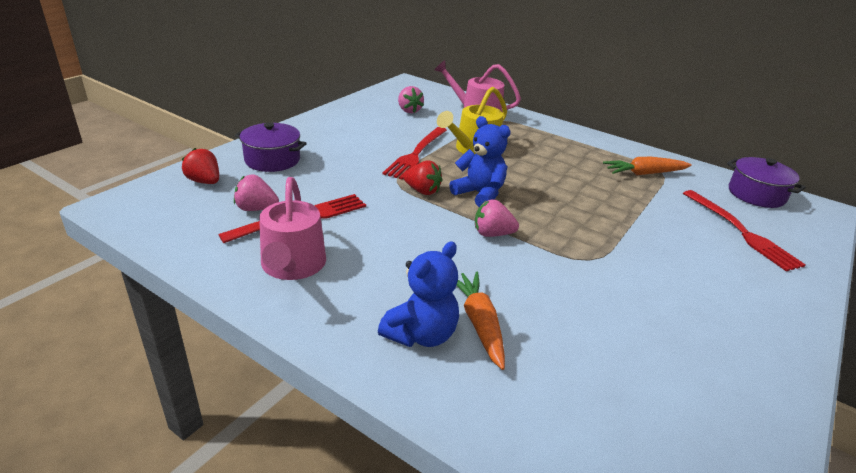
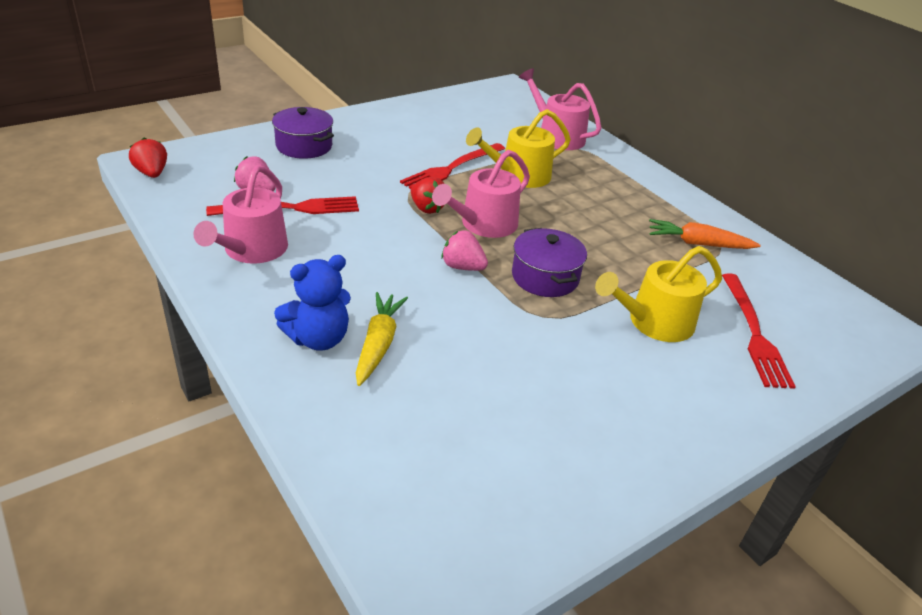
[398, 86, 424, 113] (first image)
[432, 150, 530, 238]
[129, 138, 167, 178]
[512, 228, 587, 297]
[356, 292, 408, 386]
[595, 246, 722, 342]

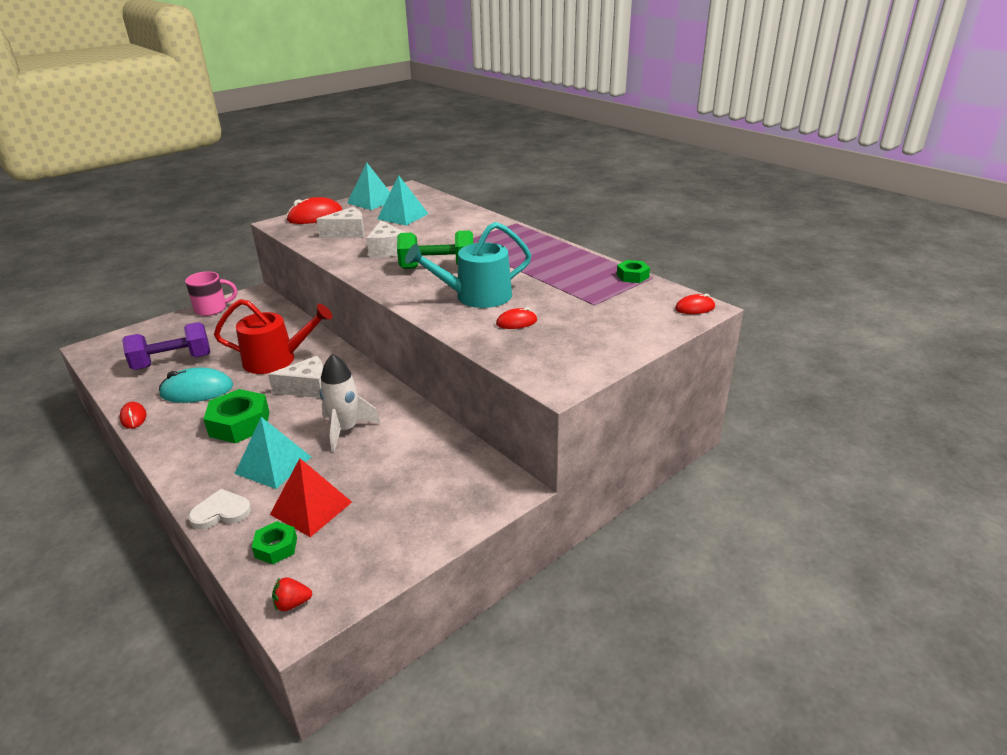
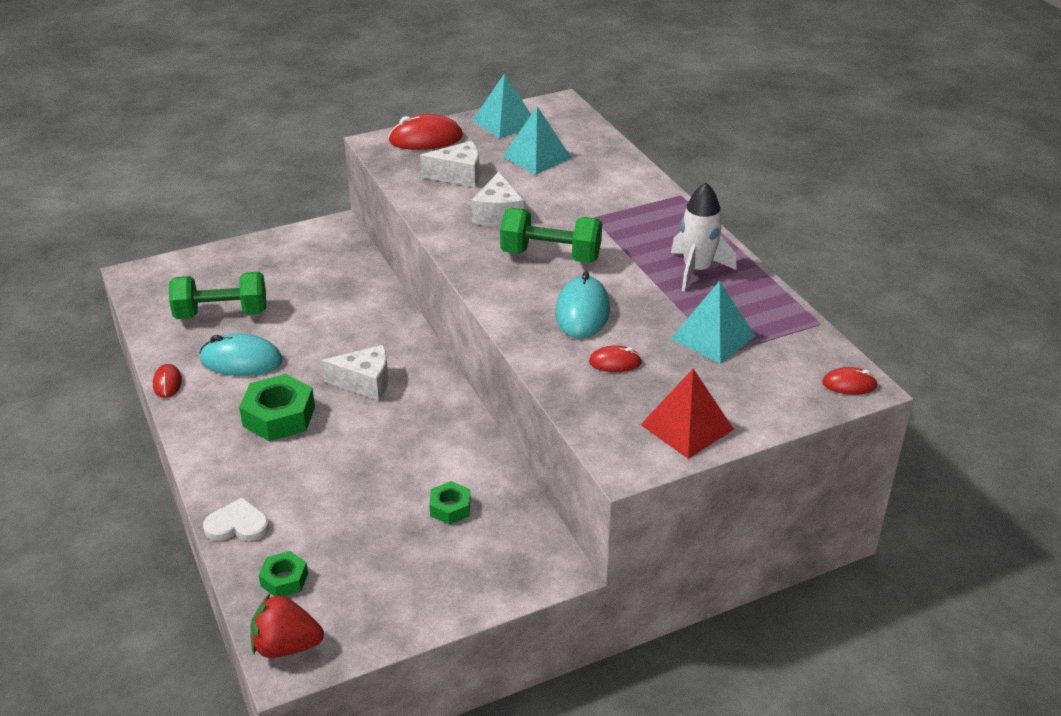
[555, 271, 610, 339]
[429, 481, 471, 524]
[185, 271, 237, 316] (first image)
[214, 299, 333, 374] (first image)
[169, 272, 266, 319]
[671, 182, 737, 292]
[671, 281, 755, 364]
[640, 369, 734, 459]
[250, 594, 324, 658]

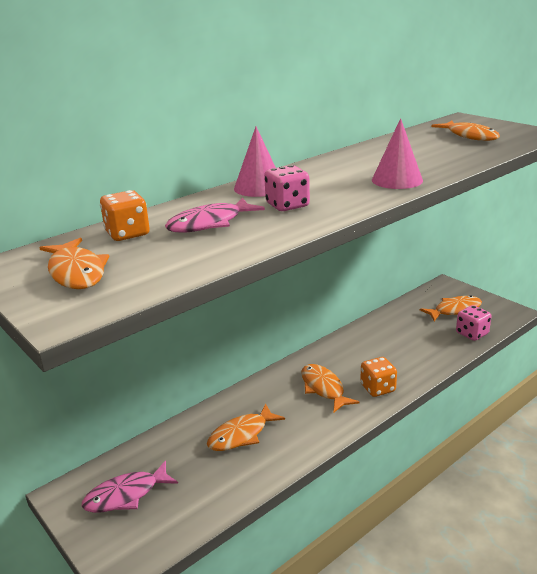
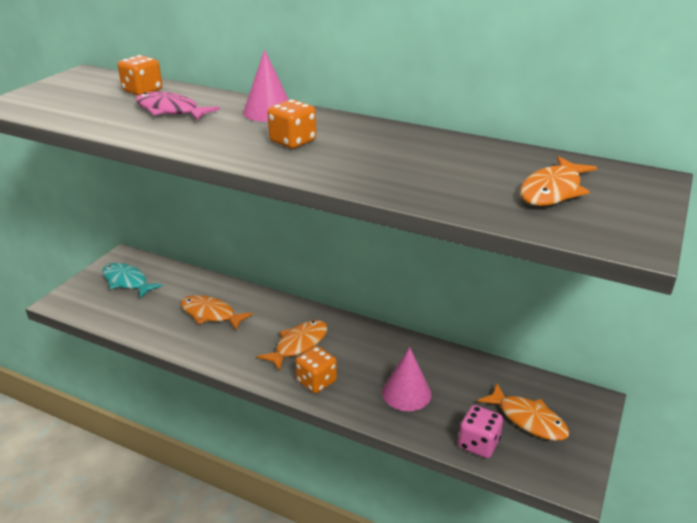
[382, 347, 431, 411]
[264, 165, 310, 211] (first image)
[39, 237, 110, 289] (first image)
[102, 263, 163, 299]
[268, 100, 316, 148]

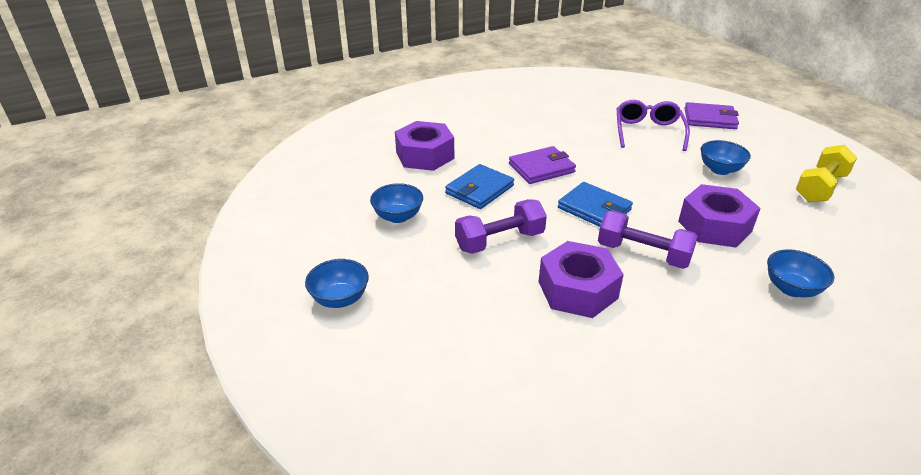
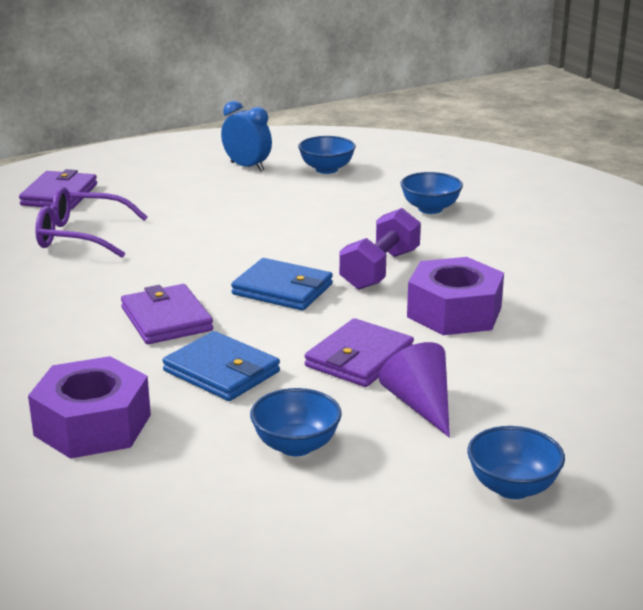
[298, 136, 356, 174]
[221, 101, 272, 171]
[231, 258, 333, 310]
[678, 184, 761, 248] (first image)
[305, 318, 414, 387]
[379, 342, 450, 437]

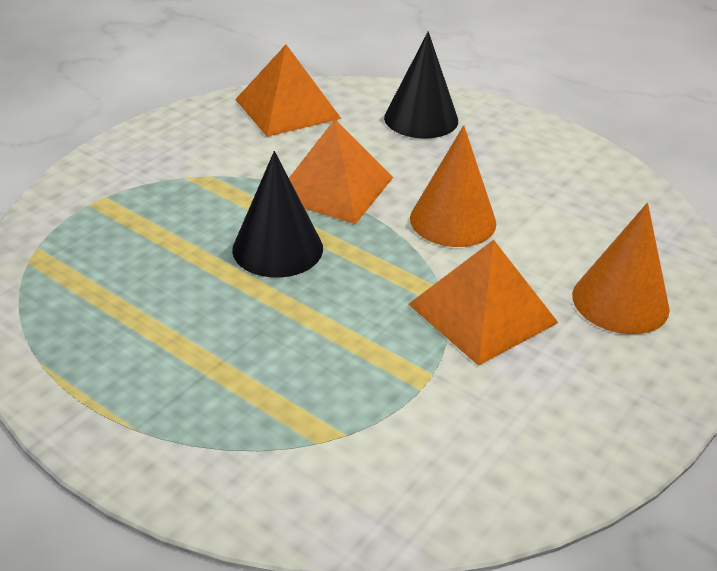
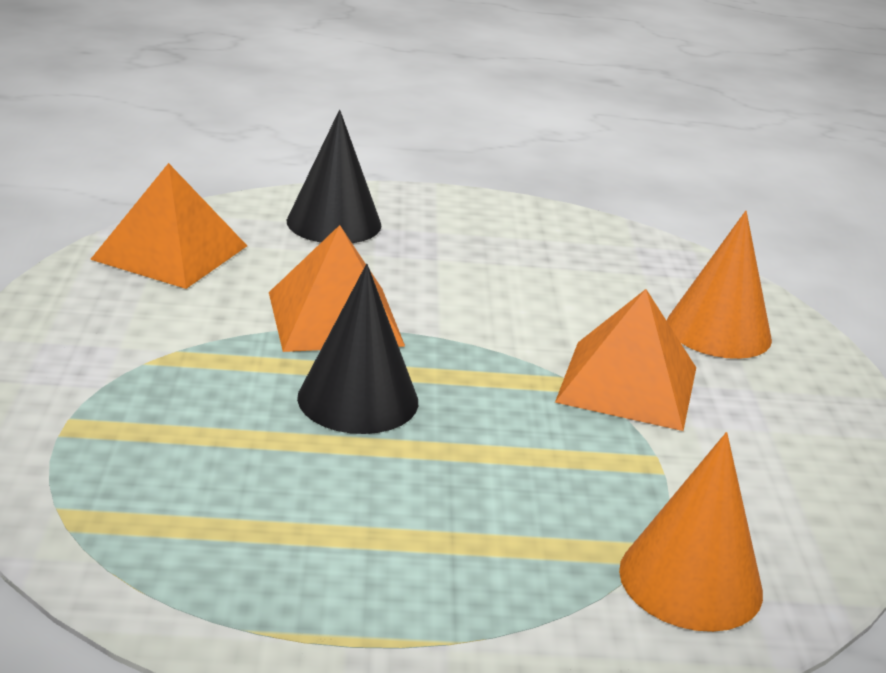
[619, 432, 763, 632]

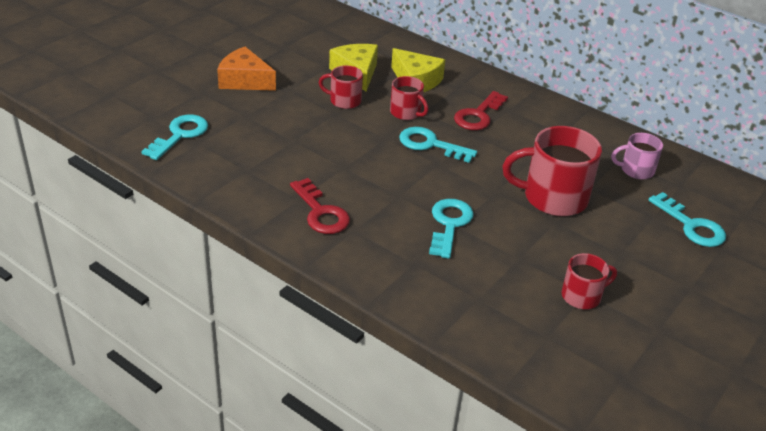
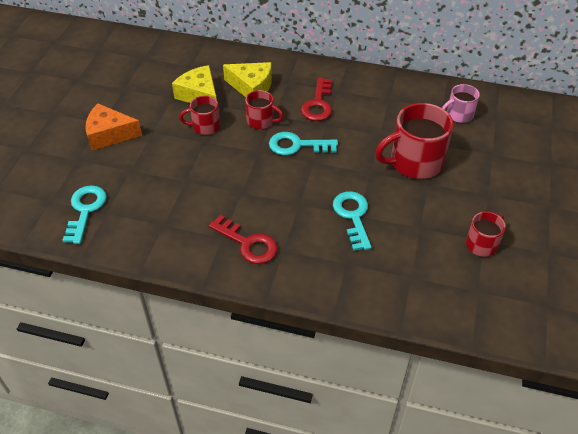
[648, 192, 726, 247] (first image)

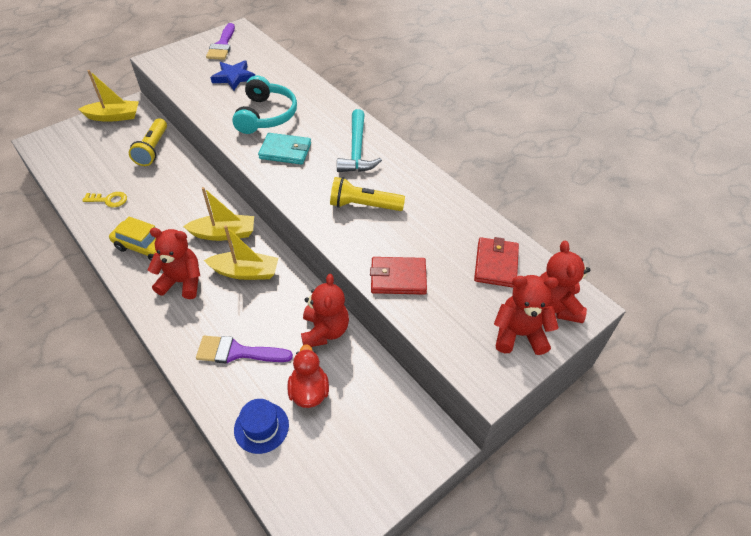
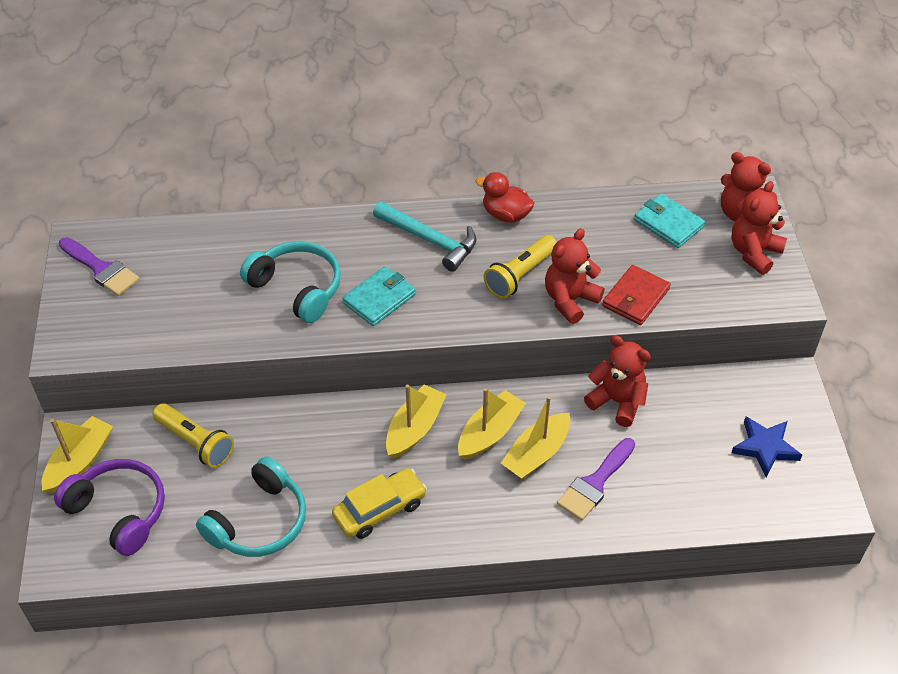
[731, 416, 802, 477]
[196, 456, 306, 557]
[545, 228, 604, 324]
[634, 194, 705, 248]
[475, 172, 534, 223]
[234, 399, 289, 454] (first image)
[501, 396, 570, 479]
[54, 459, 165, 556]

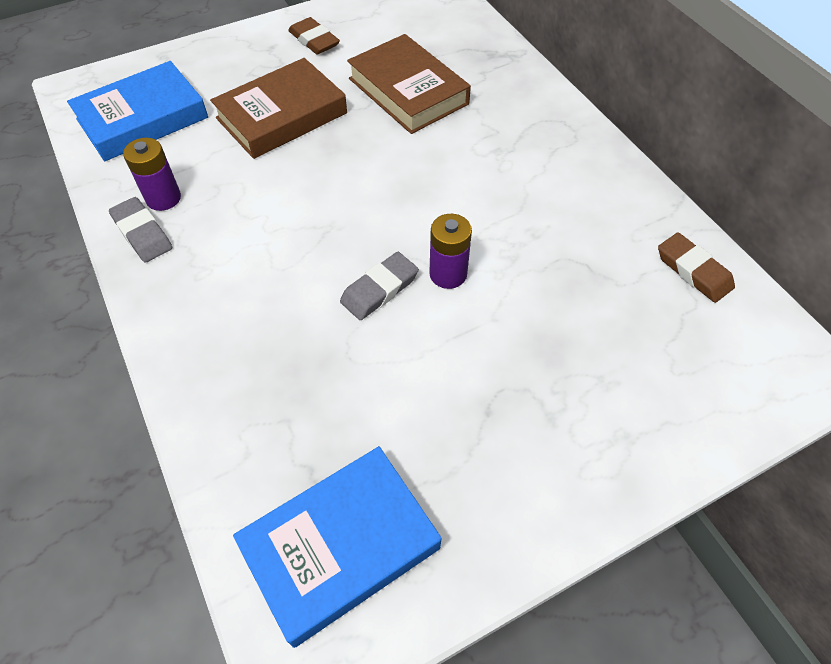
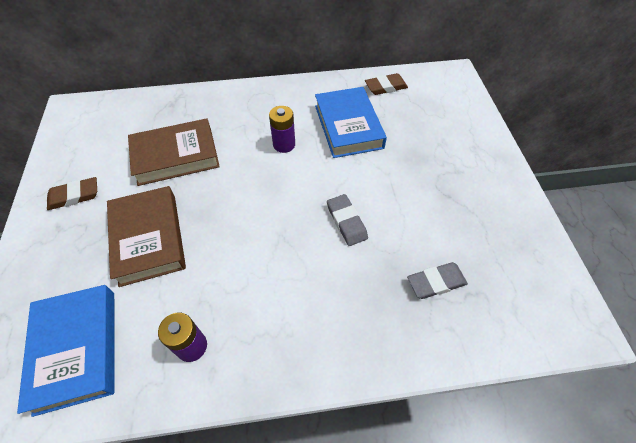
[407, 262, 468, 299]
[269, 106, 295, 153]
[315, 87, 387, 158]

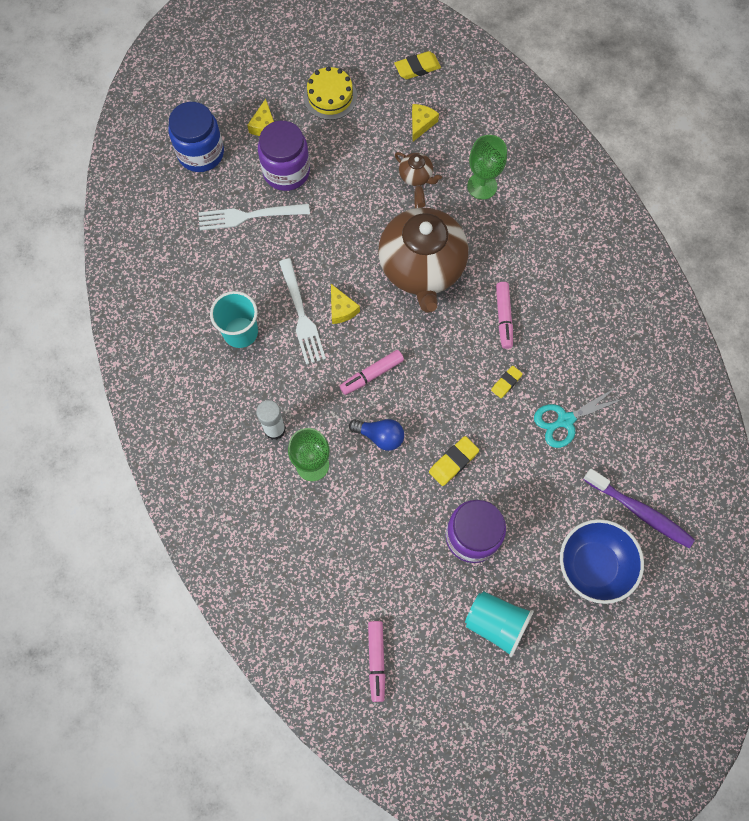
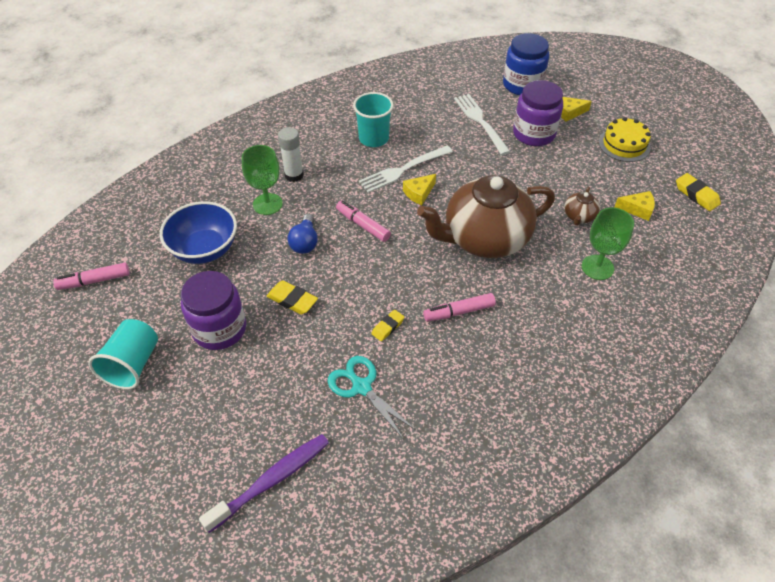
[371, 310, 404, 341]
[199, 434, 329, 533]
[159, 201, 237, 264]

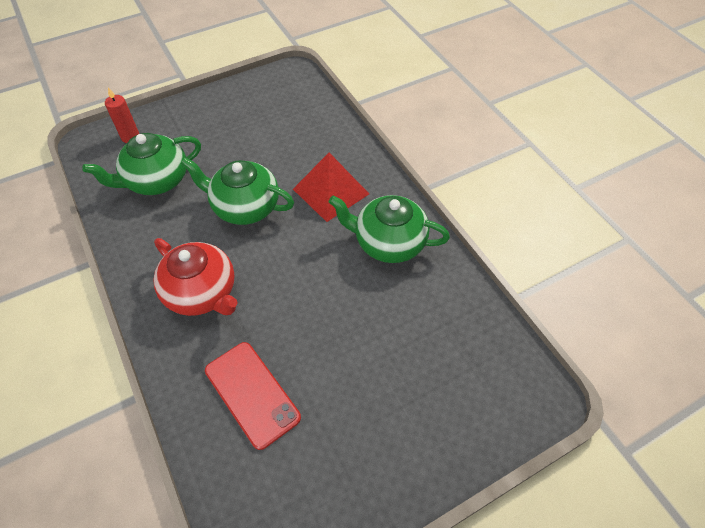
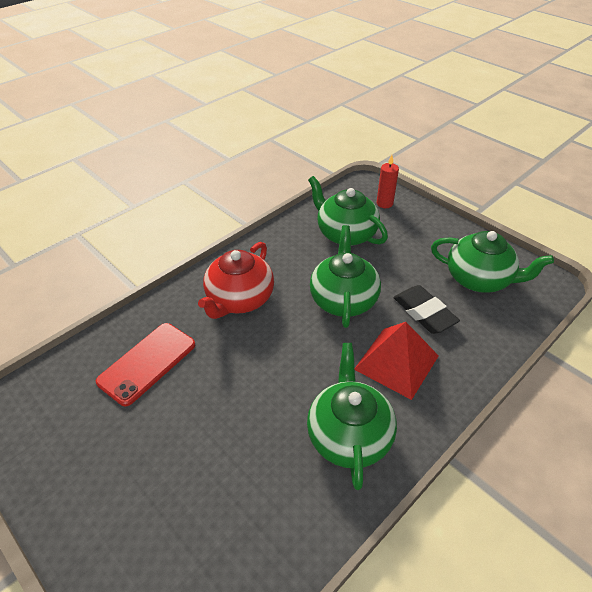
[431, 231, 554, 293]
[393, 285, 460, 334]

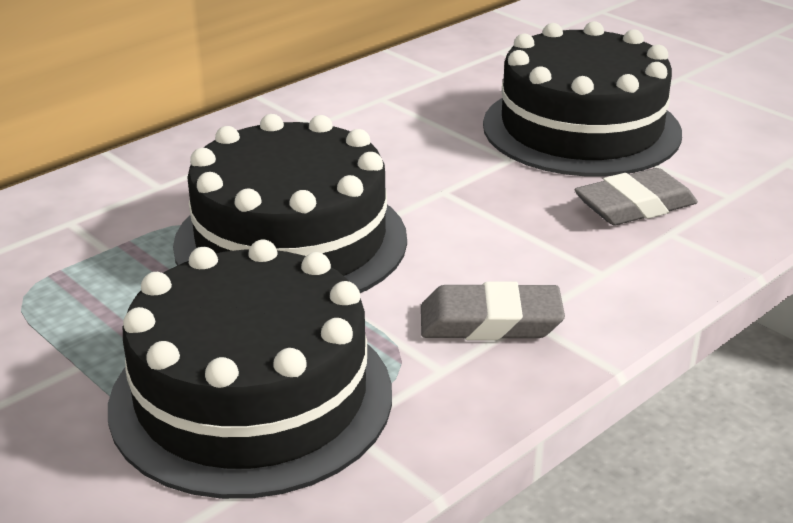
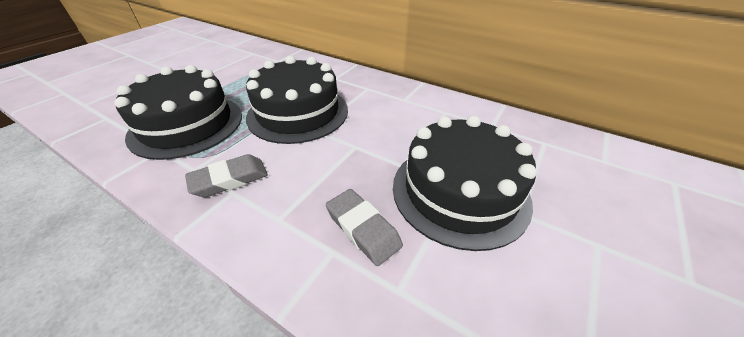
[185, 154, 268, 197]

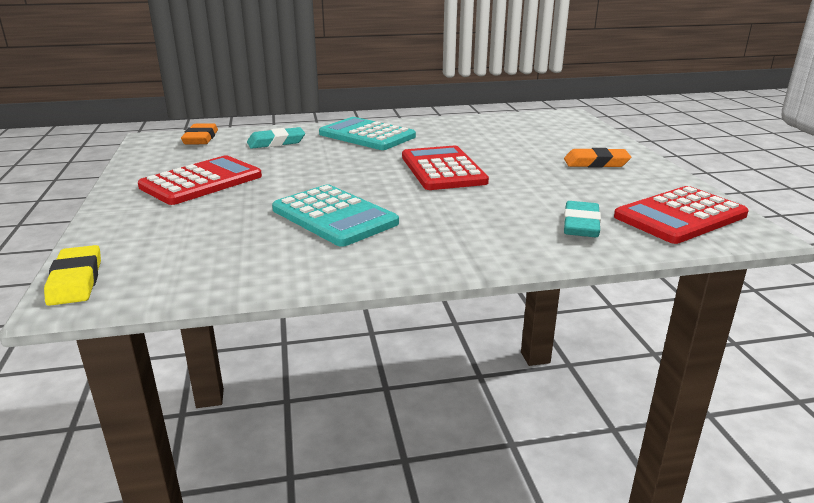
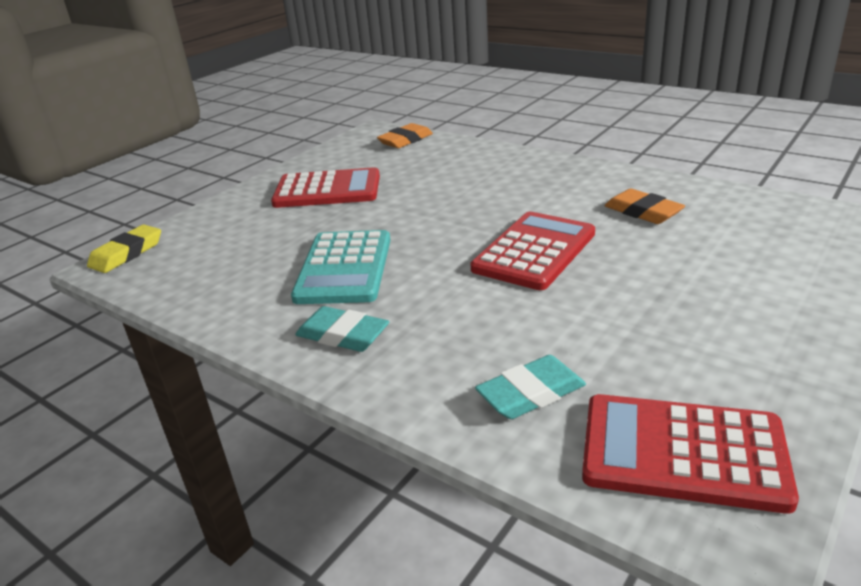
[319, 117, 416, 150] (first image)
[295, 306, 389, 352]
[604, 189, 685, 224]

